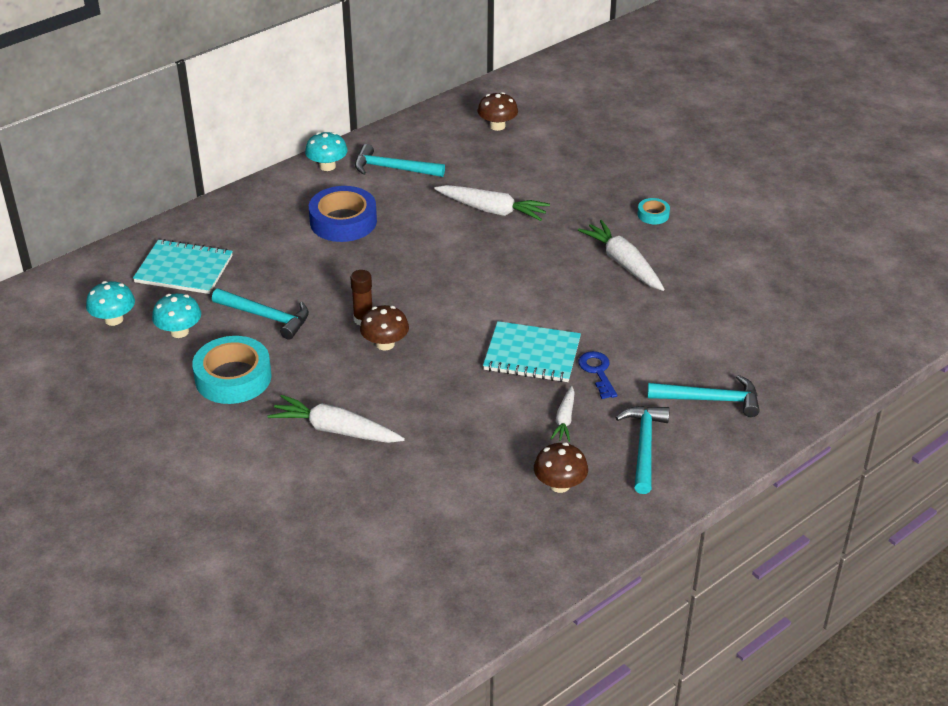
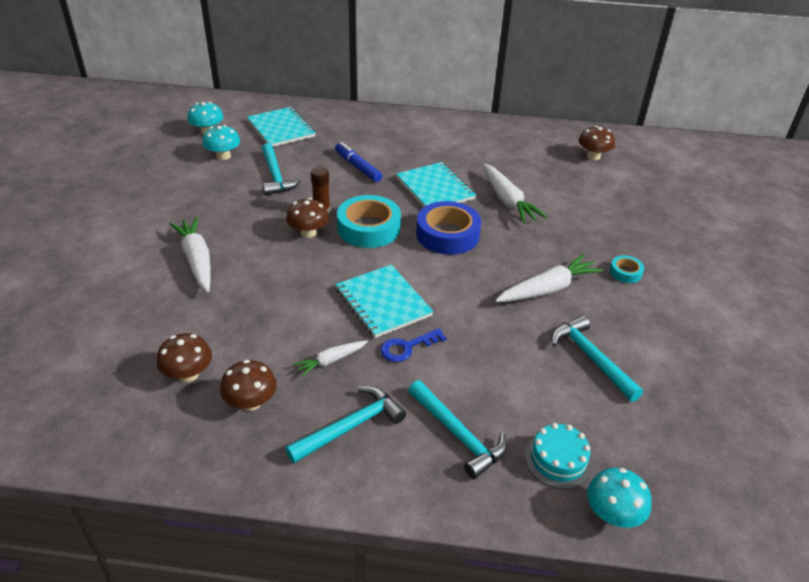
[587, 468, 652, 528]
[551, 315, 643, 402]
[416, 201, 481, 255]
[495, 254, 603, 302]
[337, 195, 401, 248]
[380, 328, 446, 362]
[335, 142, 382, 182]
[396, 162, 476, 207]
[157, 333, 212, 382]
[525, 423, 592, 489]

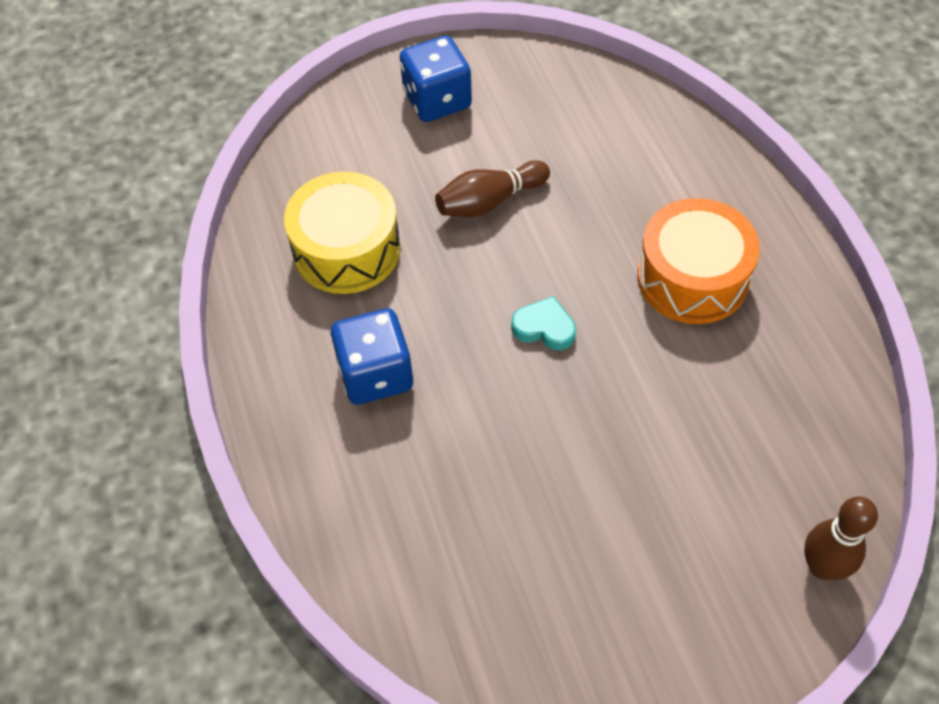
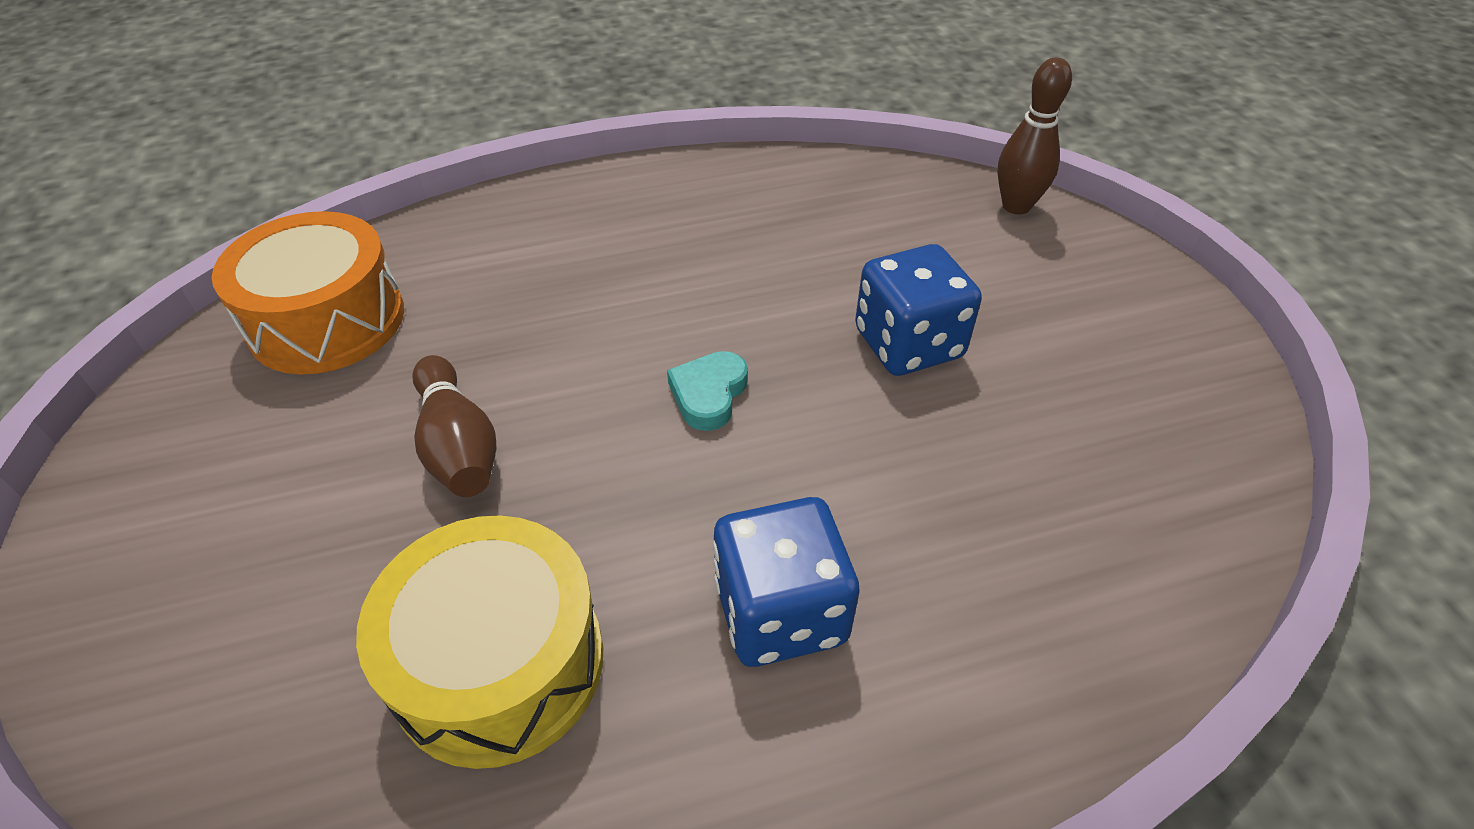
[855, 244, 982, 376]
[212, 211, 404, 374]

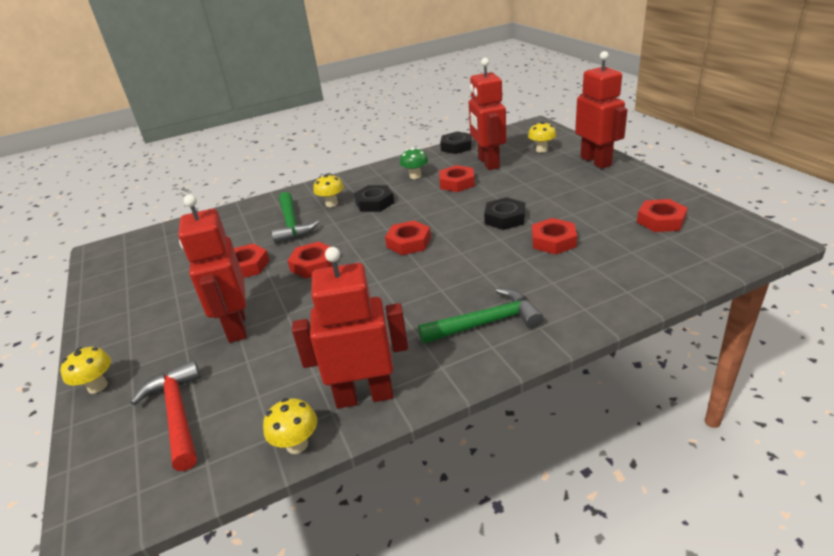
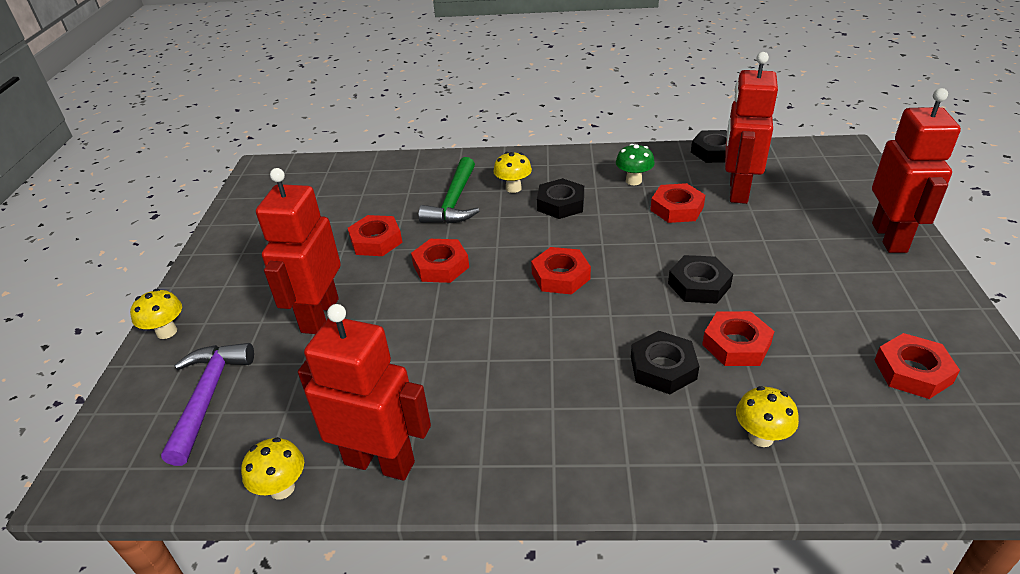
[736, 386, 799, 447]
[418, 288, 544, 344] (first image)
[161, 343, 254, 466]
[631, 331, 699, 394]

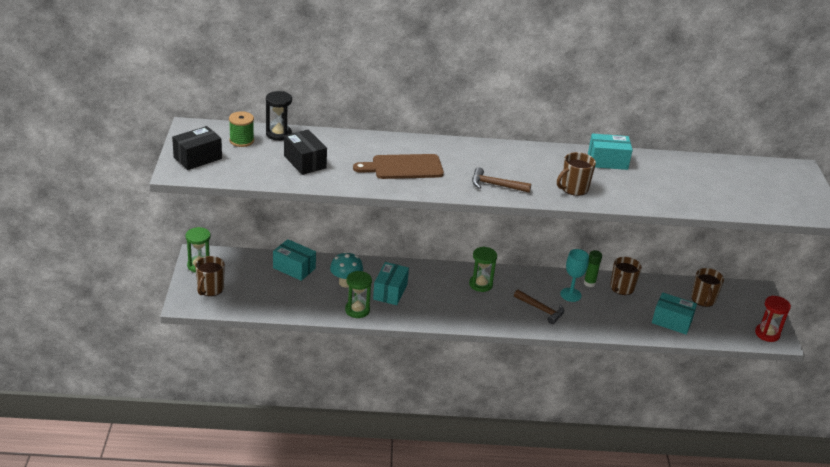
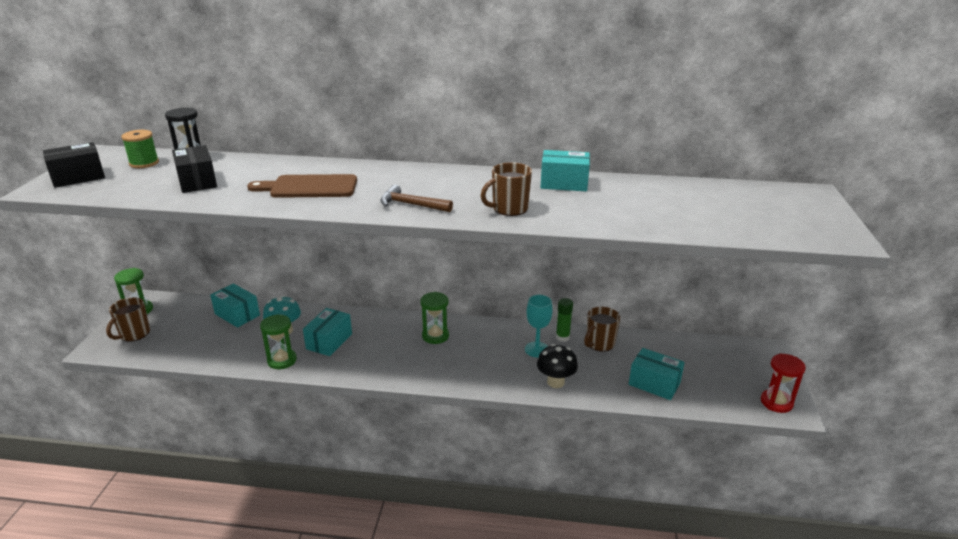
[691, 268, 724, 307] (first image)
[514, 289, 564, 324] (first image)
[537, 344, 578, 388]

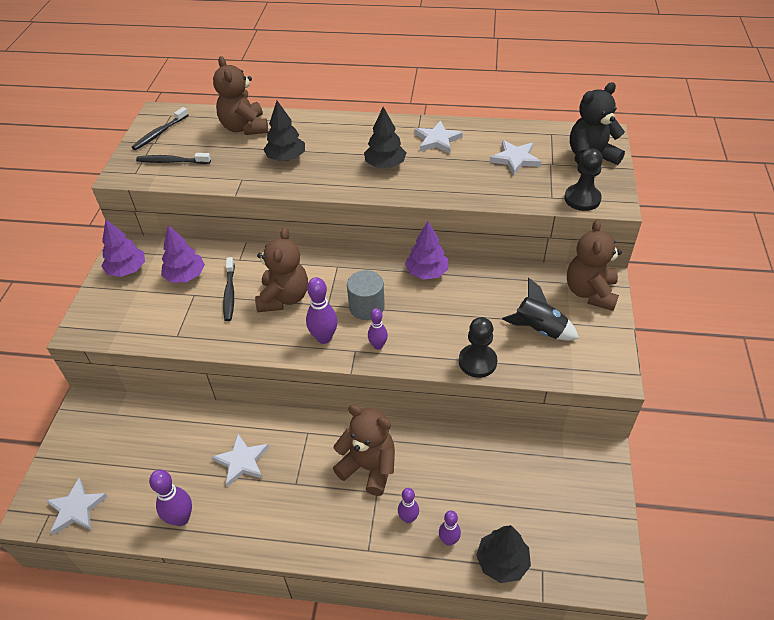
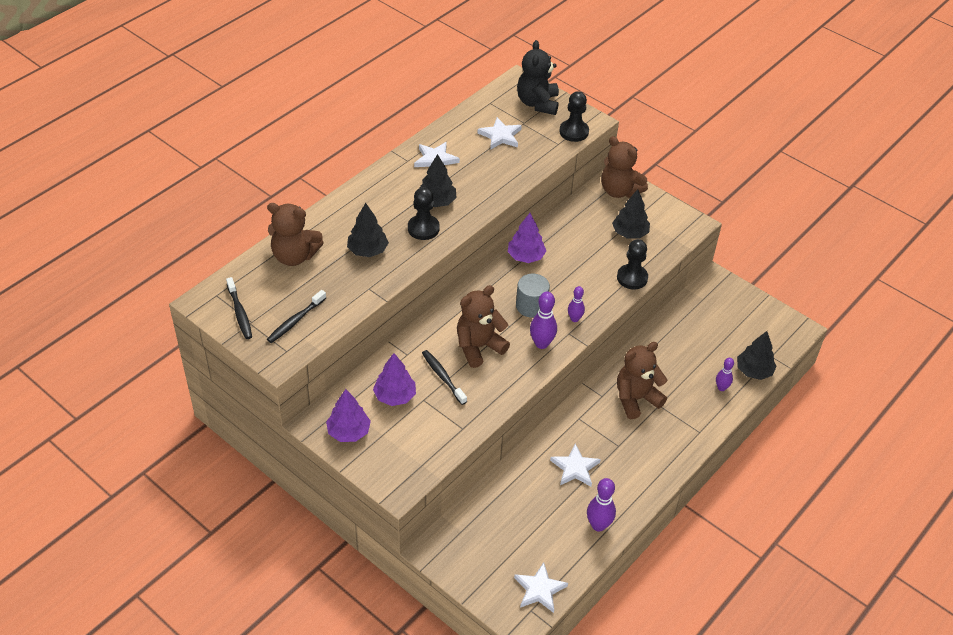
[457, 285, 510, 368]
[422, 350, 467, 405]
[612, 189, 650, 238]
[398, 488, 419, 523] (first image)
[408, 187, 440, 240]

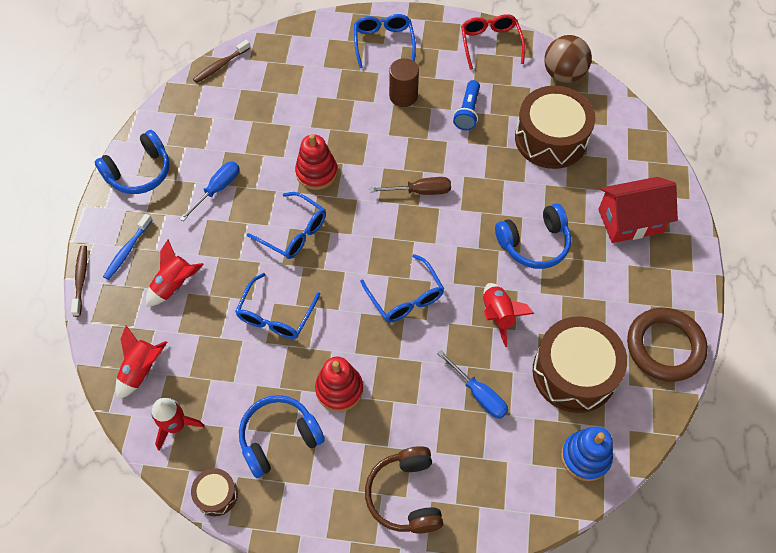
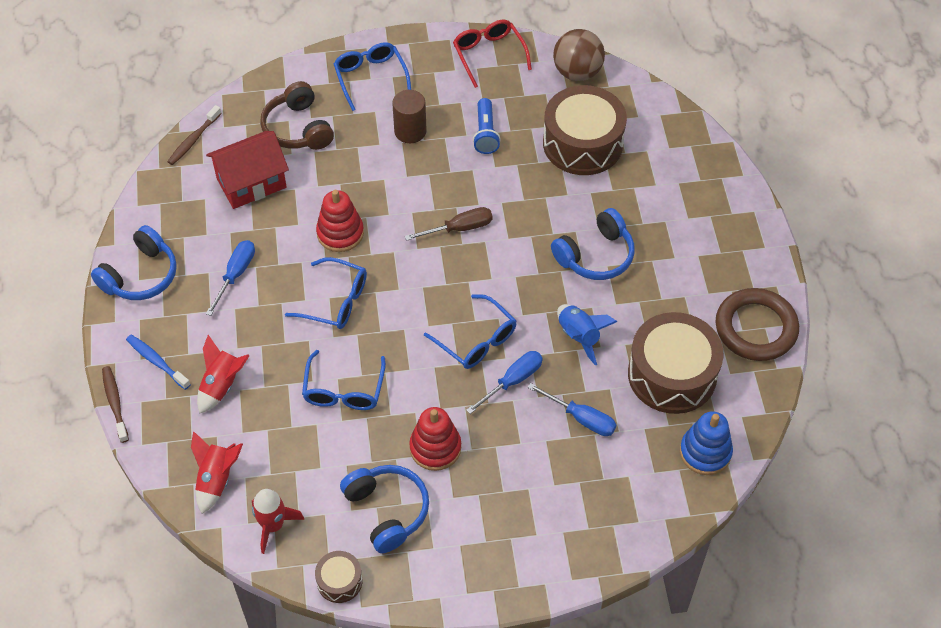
[206, 131, 289, 209]
[126, 335, 191, 390]
[557, 304, 617, 365]
[340, 465, 429, 553]
[260, 81, 334, 150]
[466, 351, 543, 414]

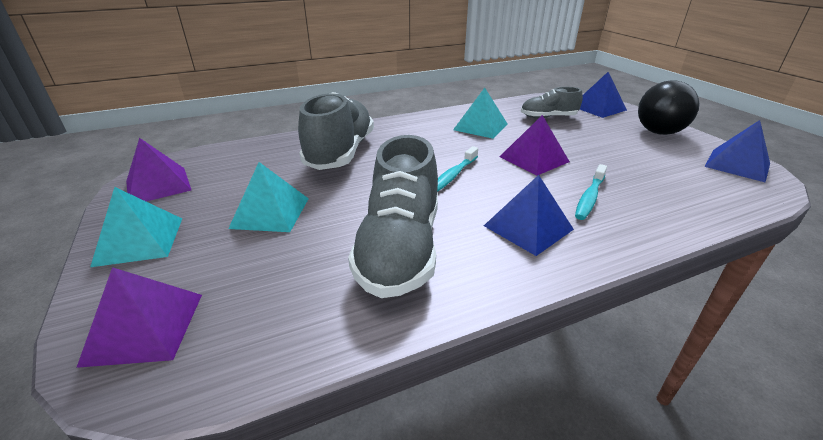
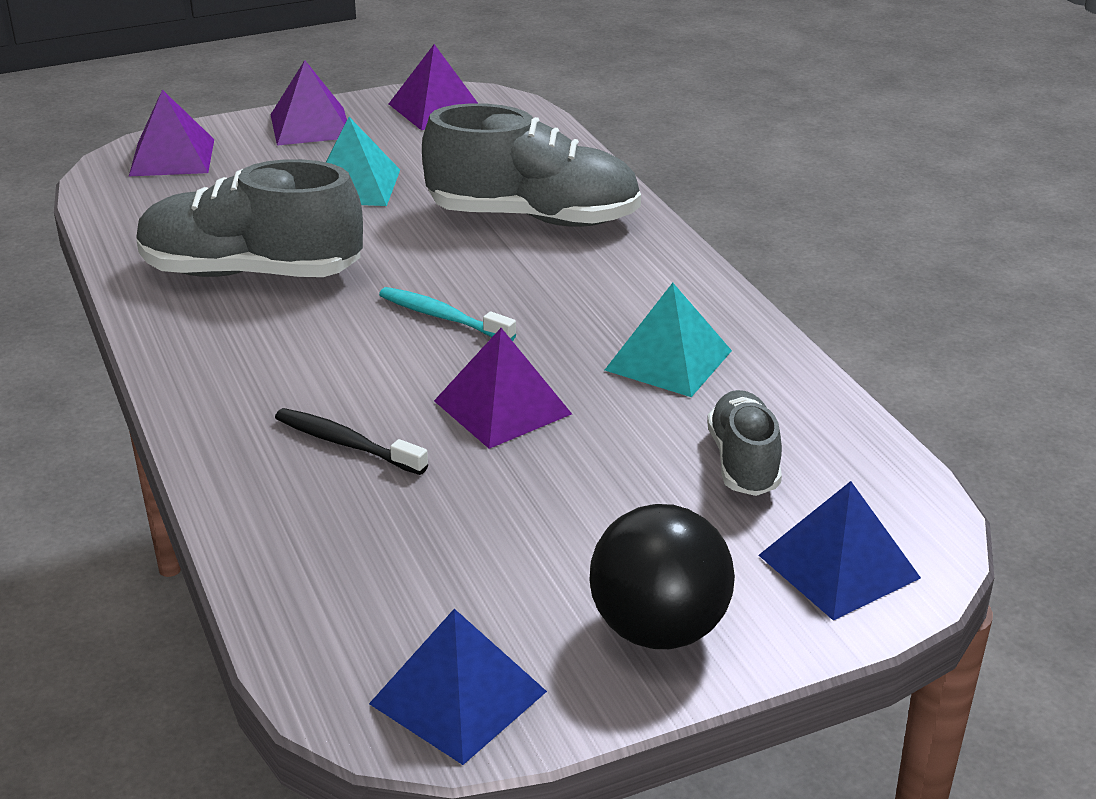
[275, 408, 428, 475]
[484, 175, 574, 256] (first image)
[270, 60, 347, 146]

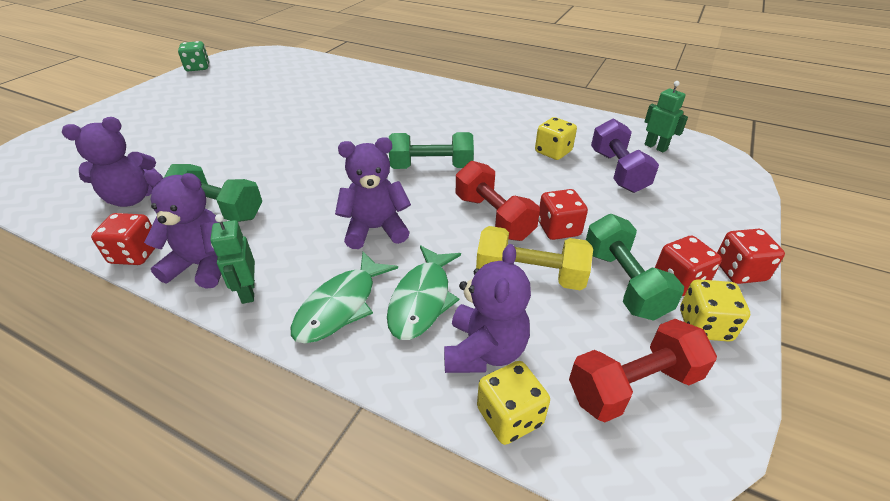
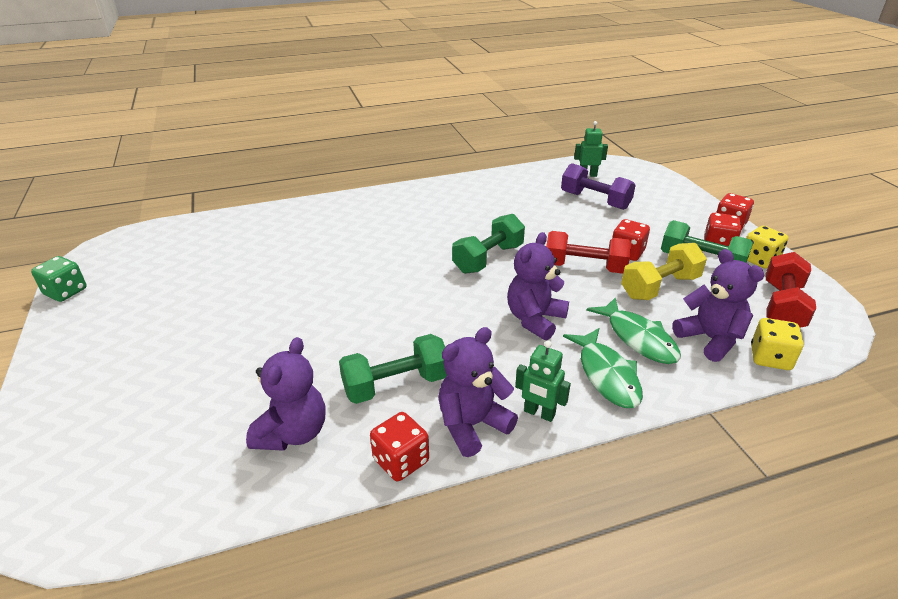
[535, 117, 577, 160] (first image)

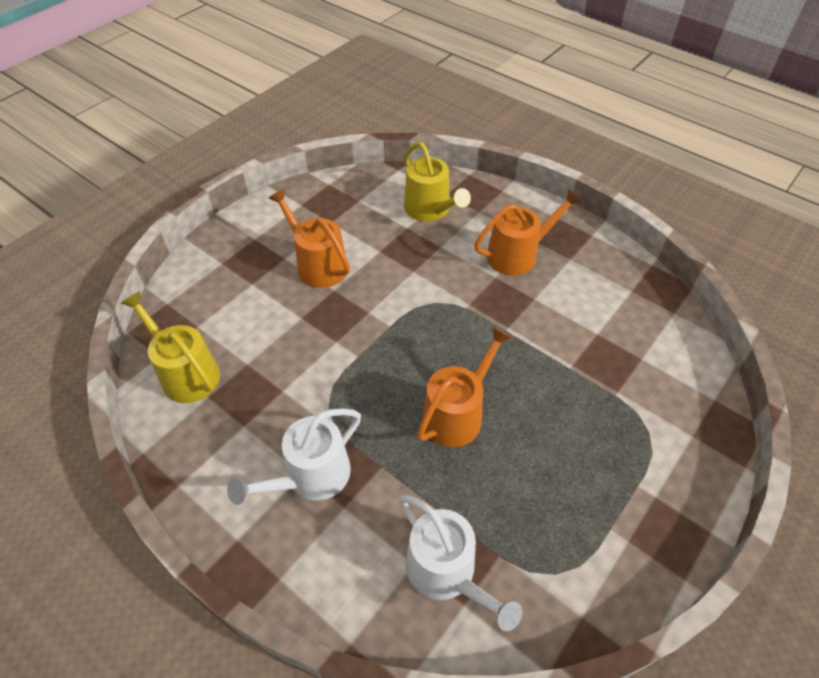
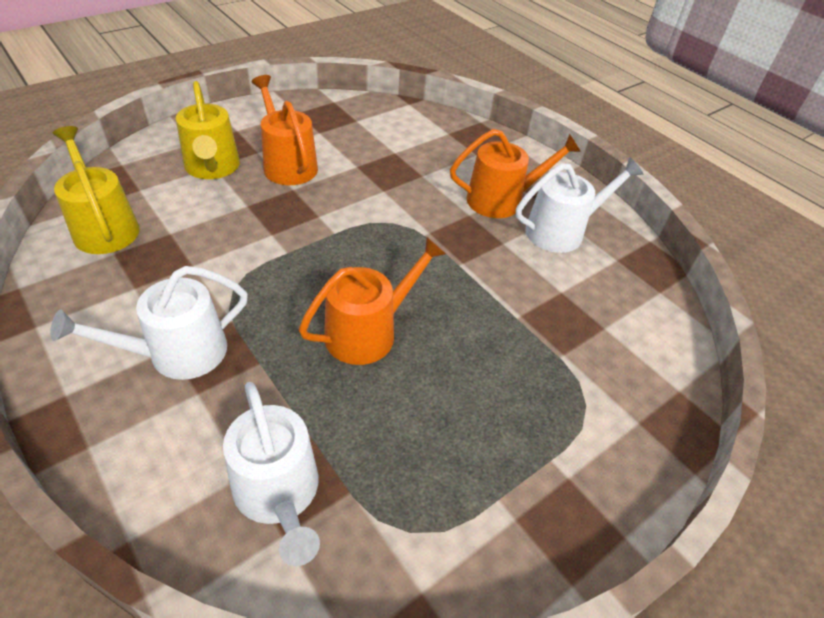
[176, 81, 240, 179]
[516, 157, 643, 253]

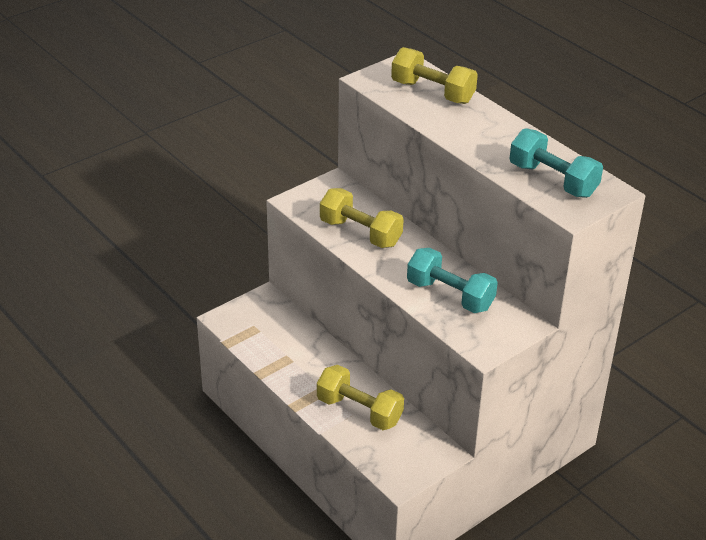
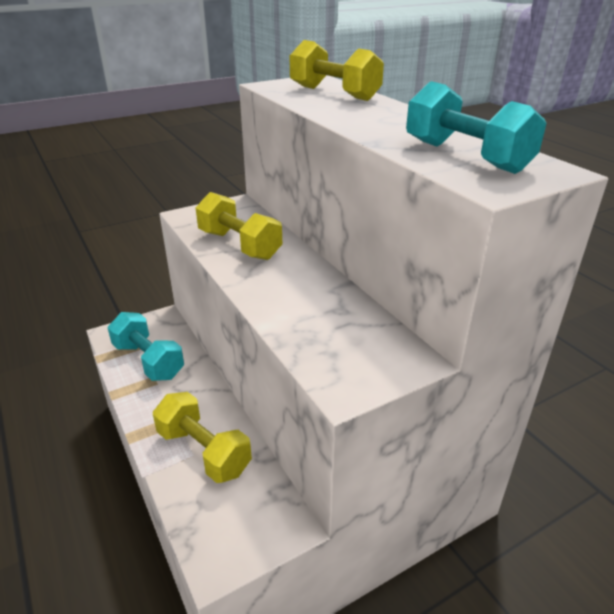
[107, 312, 184, 381]

